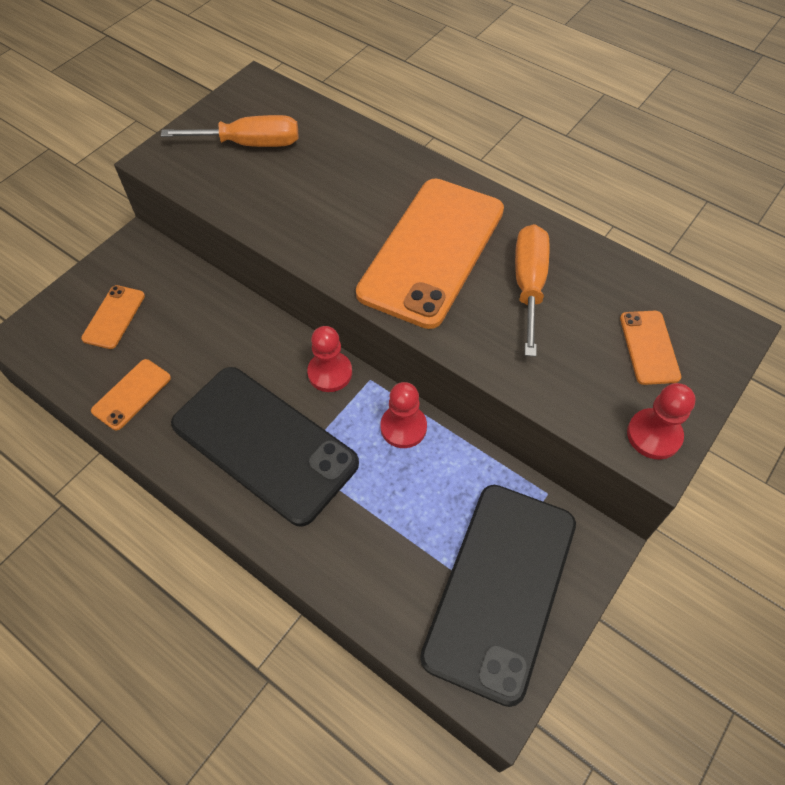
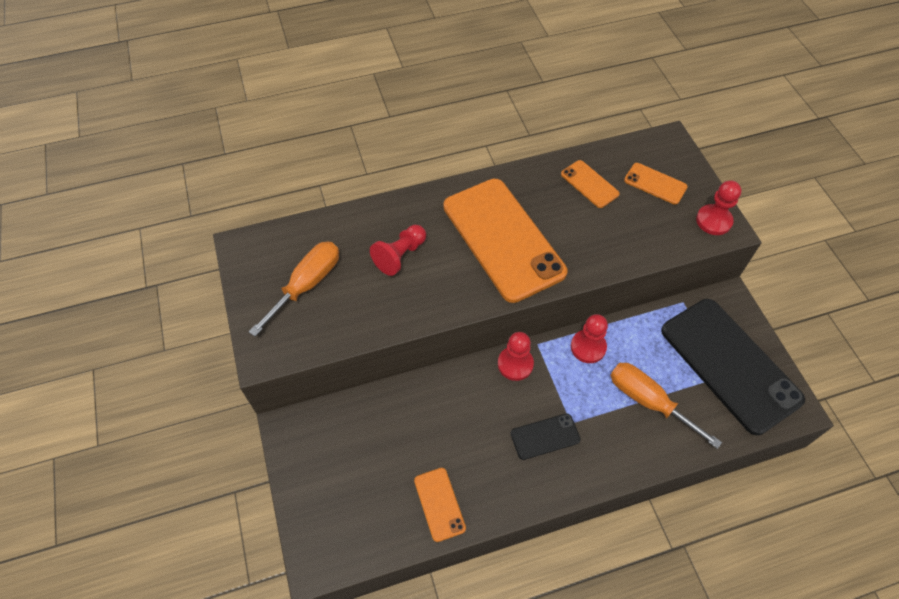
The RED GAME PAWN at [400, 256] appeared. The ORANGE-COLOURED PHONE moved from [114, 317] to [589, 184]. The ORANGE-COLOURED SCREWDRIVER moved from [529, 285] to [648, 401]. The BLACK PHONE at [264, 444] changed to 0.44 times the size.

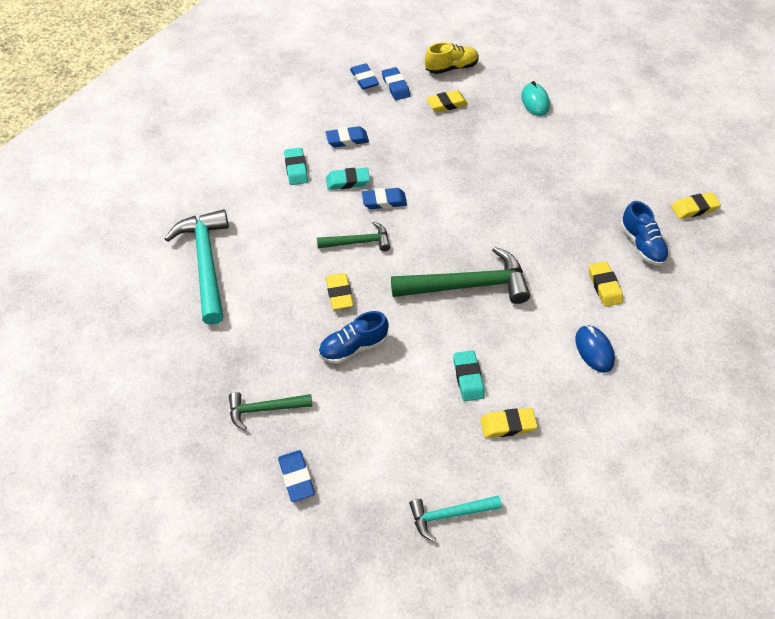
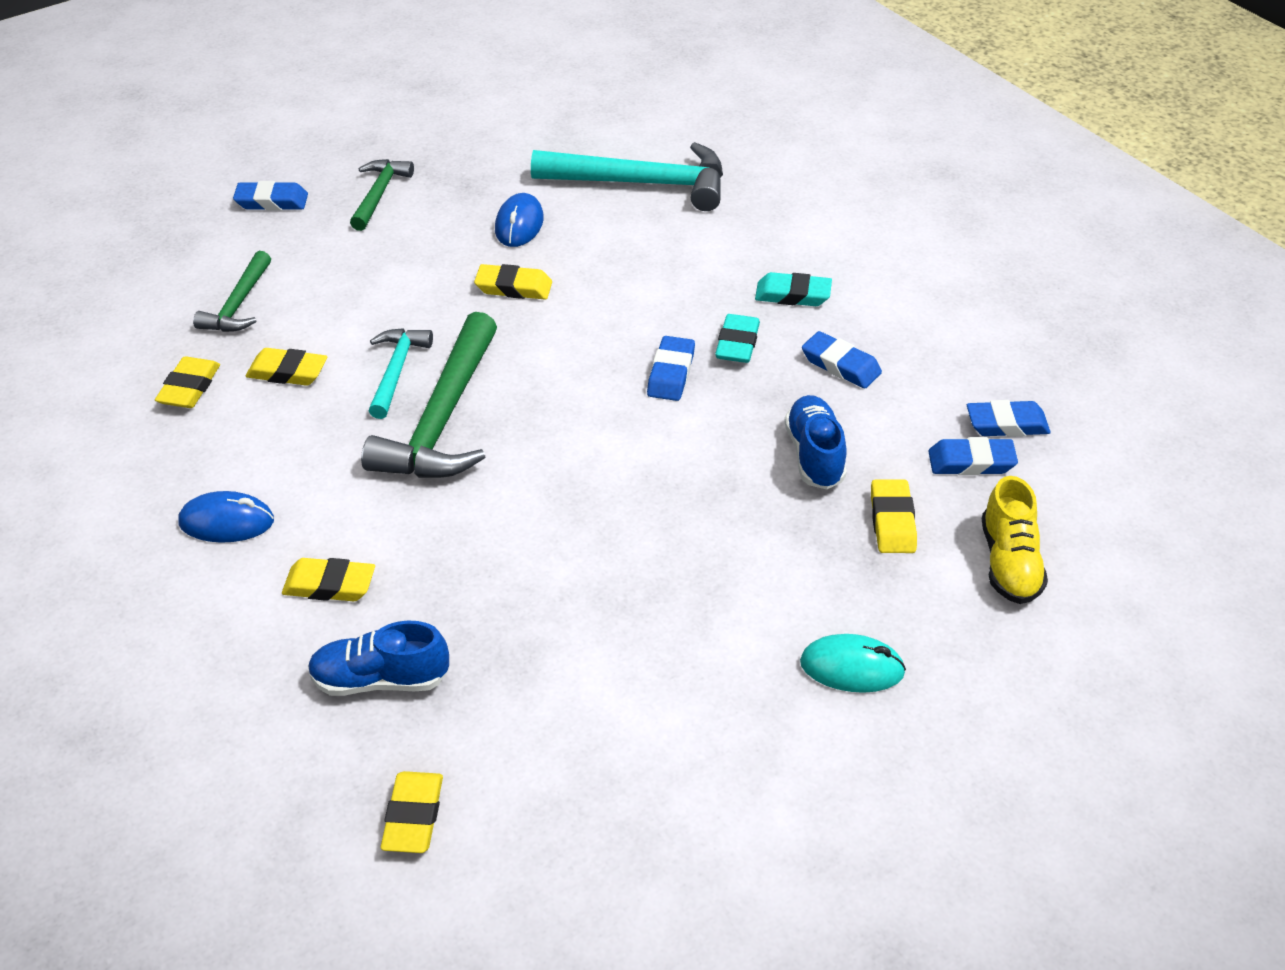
The COBALT COMPUTER MOUSE at [519, 224] appeared. The GREEN CLAW HAMMER moved from [358, 242] to [238, 304]. The COBALT SHOE moved from [353, 347] to [814, 455]. The TEAL CLAW HAMMER moved from [449, 514] to [396, 371]. The TEAL GUM ERASER at [468, 378] became the YELLOW GUM ERASER at [287, 372]. The COBALT GUM ERASER at [347, 139] turned 60 degrees counterclockwise.

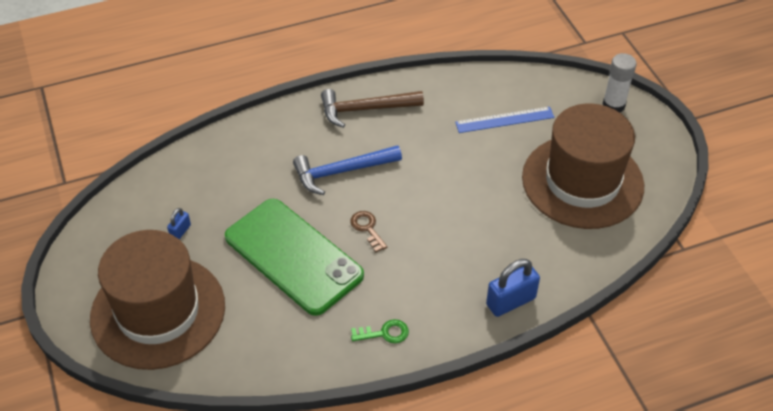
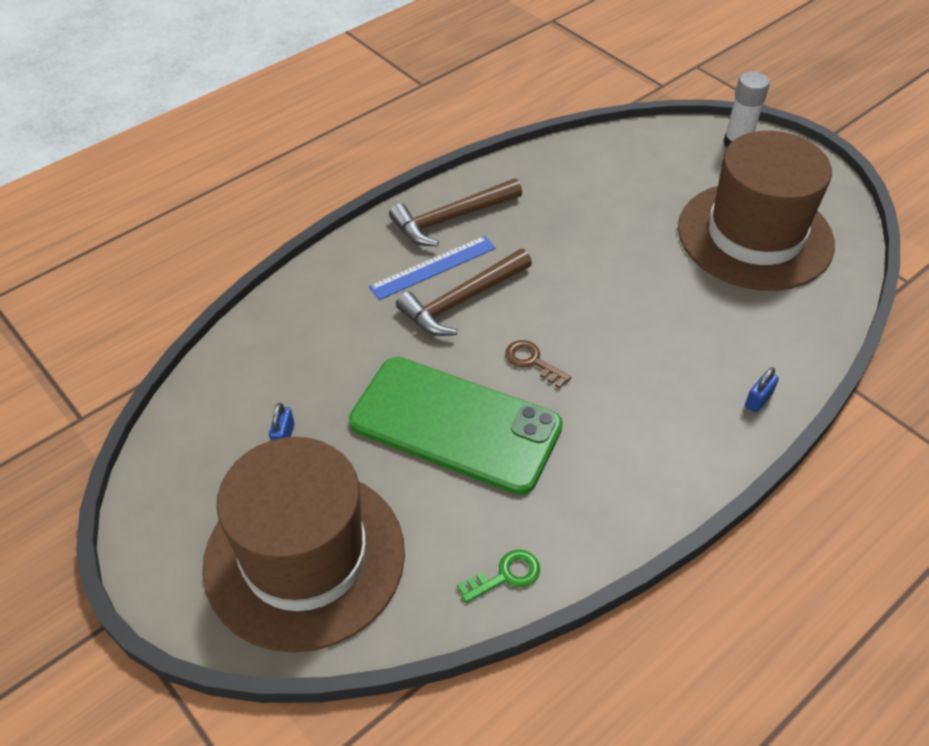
The GREEN DOOR KEY moved from [384, 333] to [506, 575]. The COBALT STRAIGHTEDGE moved from [504, 120] to [433, 267]. The COBALT CLAW HAMMER at [341, 171] became the DARK BROWN CLAW HAMMER at [461, 300]. The COBALT LOCK at [511, 301] changed to 0.52 times the size.

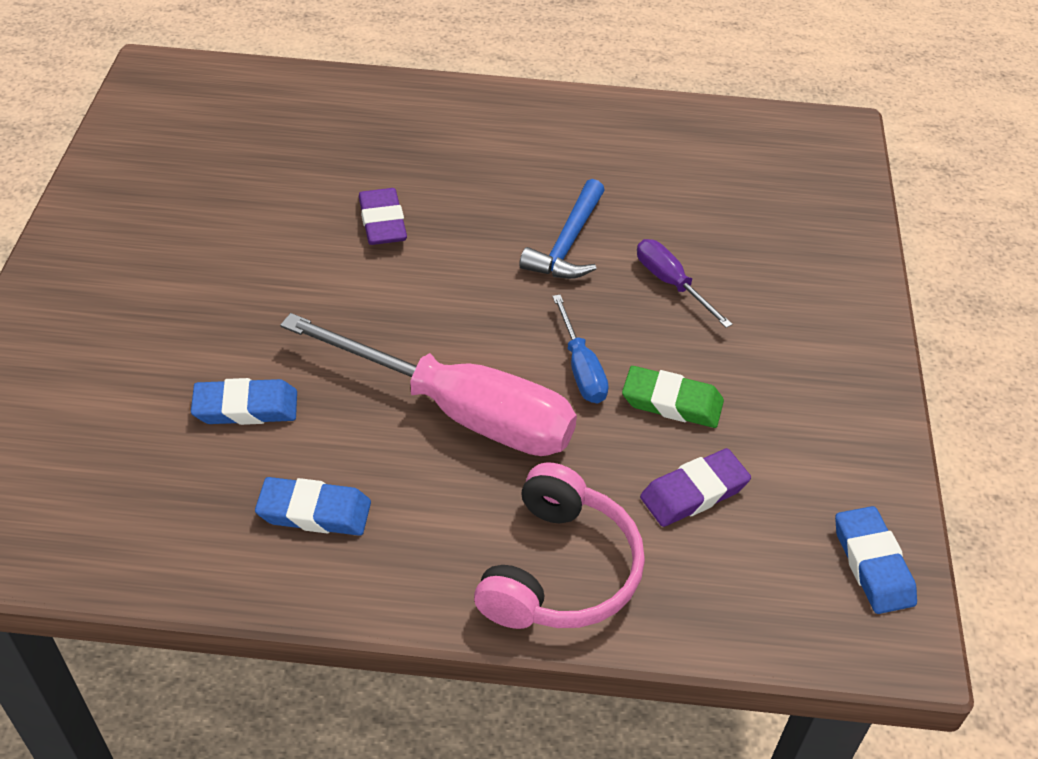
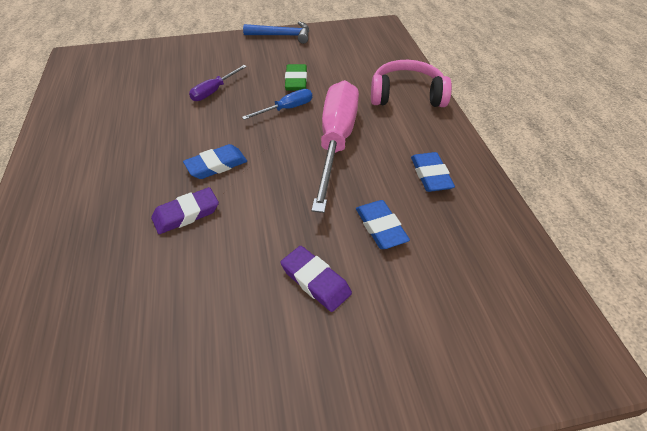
The COBALT CLAW HAMMER moved from [568, 244] to [282, 35]. The VIOLET GUM ERASER moved from [694, 492] to [315, 281]. The COBALT GUM ERASER moved from [872, 564] to [216, 165].

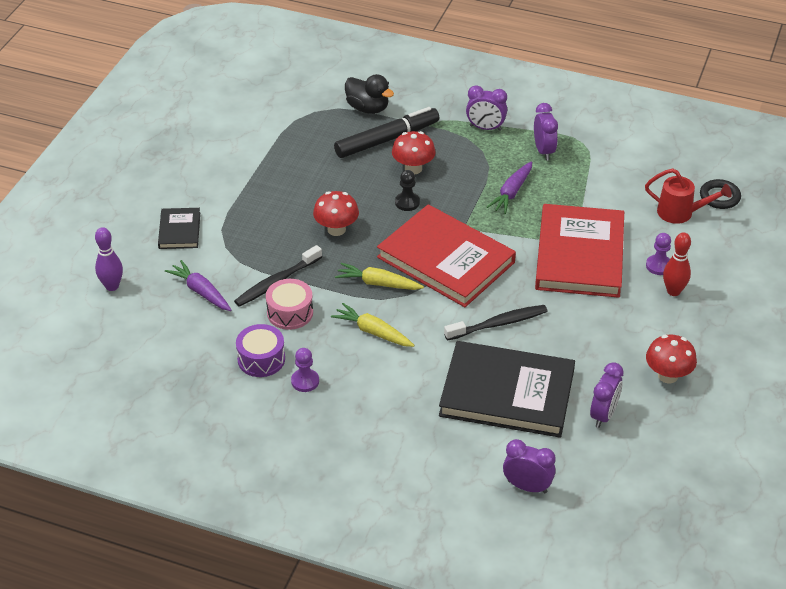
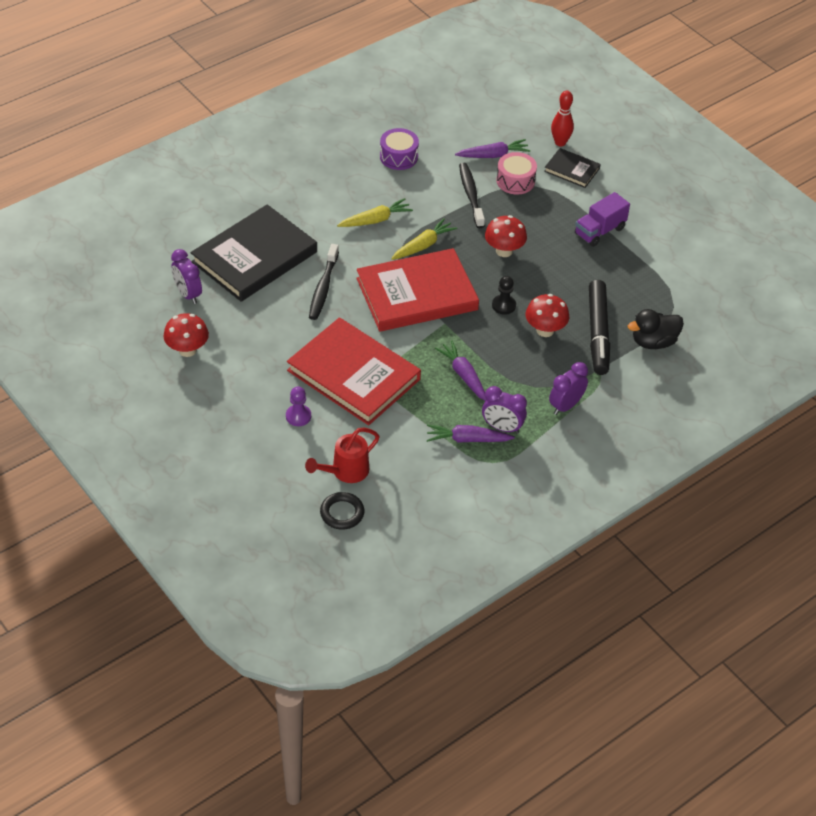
The VIOLET SKITTLE at [112, 286] disappeared. The VIOLET GAME PAWN at [305, 381] disappeared. The VIOLET ALARM CLOCK at [527, 486] disappeared. The VIOLET TOY CARROT at [467, 439] appeared. The VIOLET LORRY at [599, 231] appeared. The ROSY TOY DRUM moved from [290, 313] to [515, 181]. The RED SKITTLE moved from [673, 291] to [560, 142].

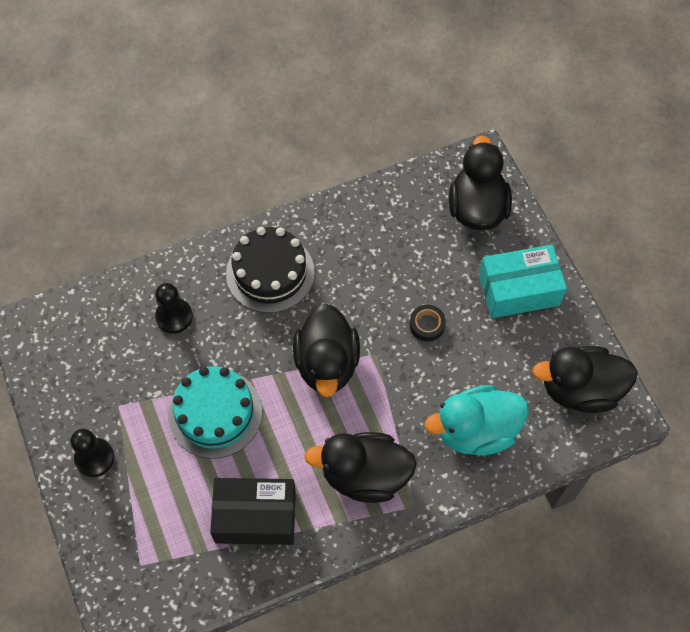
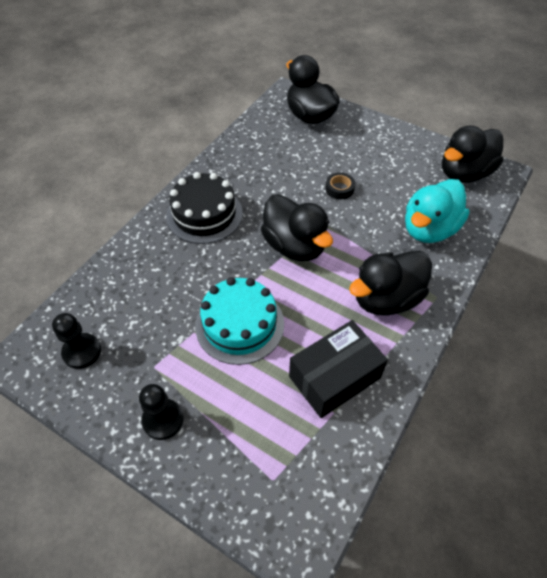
The TEAL PARCEL at [519, 290] disappeared. The BLACK GAME PAWN moved from [174, 316] to [82, 351].

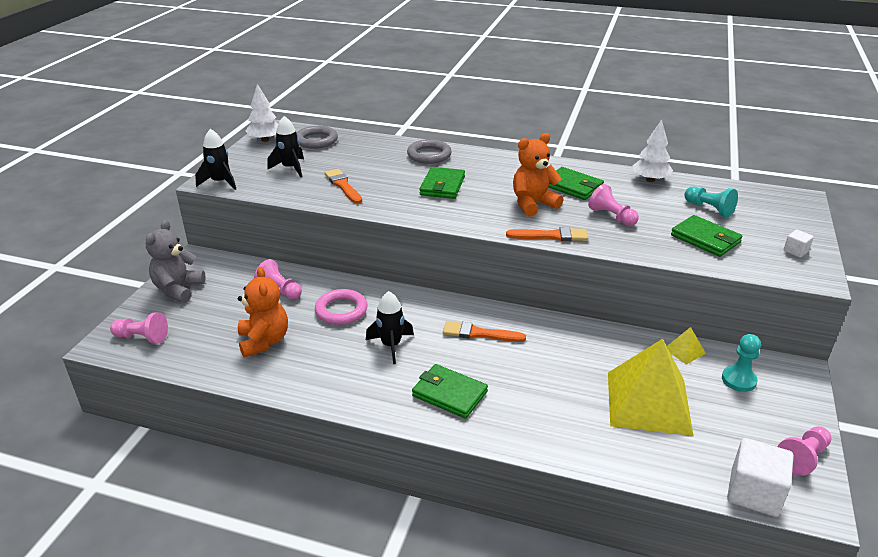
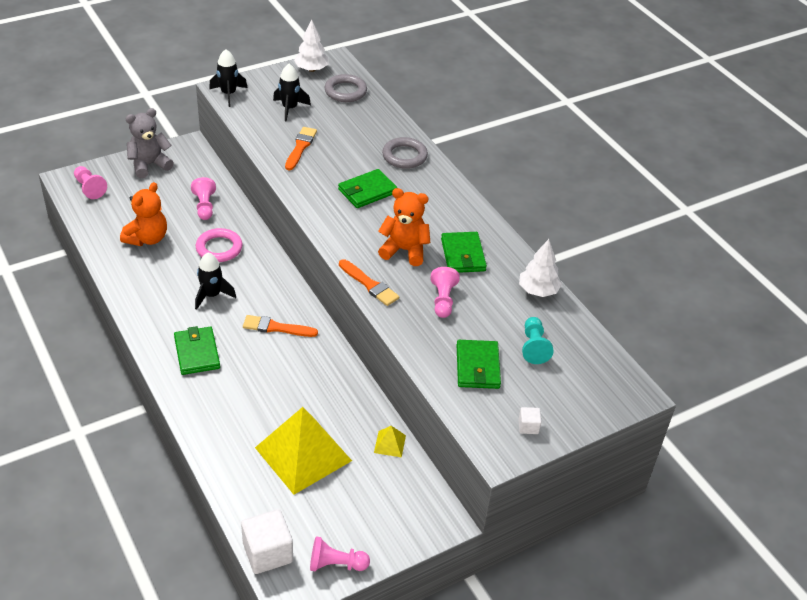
The TEAL GAME PAWN at [738, 380] disappeared. The ORANGE-COLOURED PAINTBRUSH at [479, 333] turned 45 degrees counterclockwise.

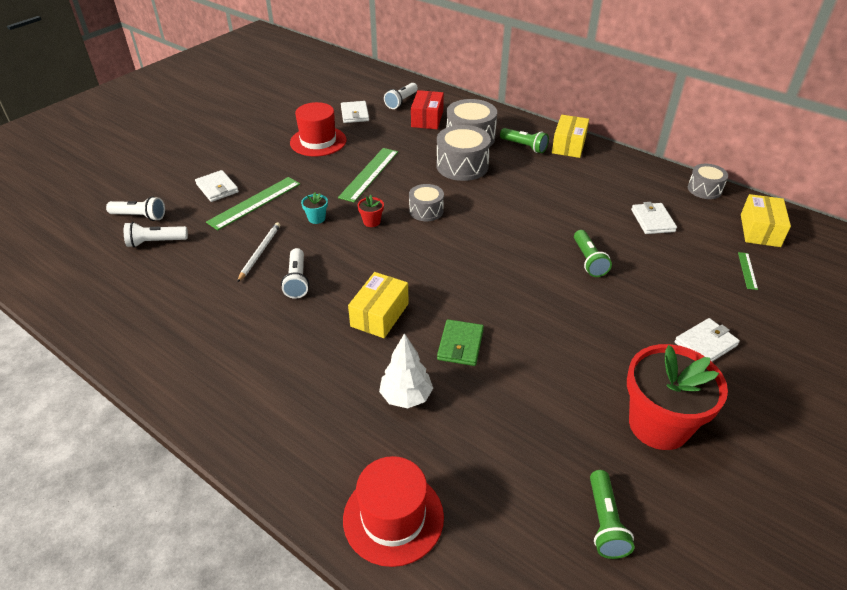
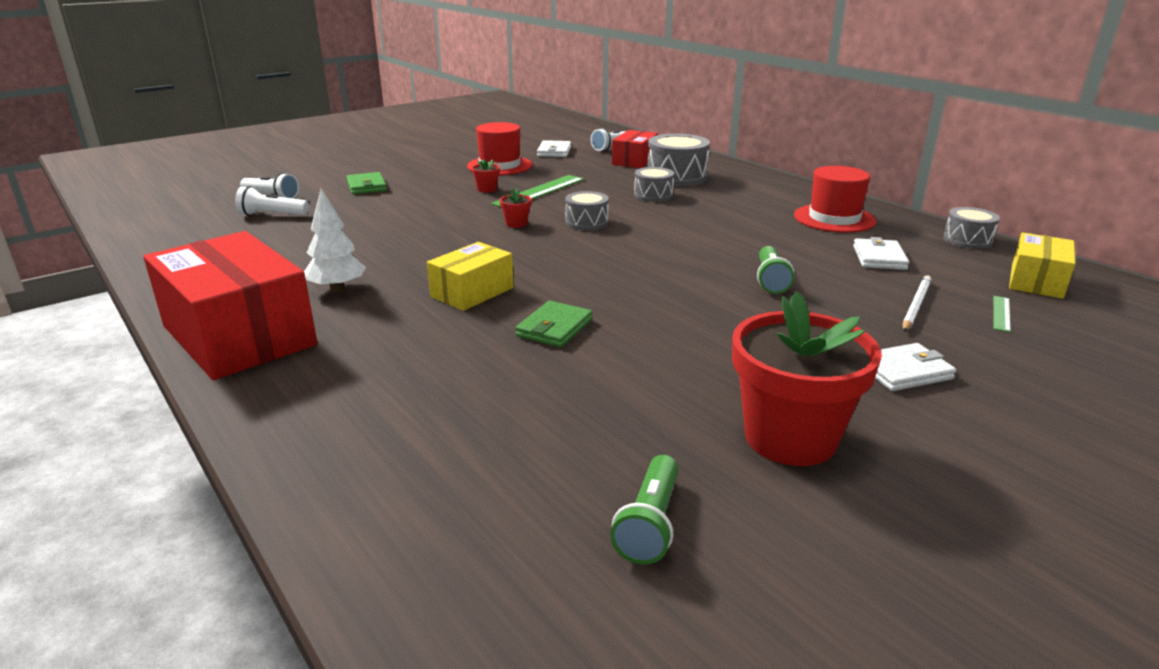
The GREEN STRAIGHTEDGE at [254, 202] disappeared. The PURE WHITE POCKET TORCH at [297, 281] disappeared. The TEAL POTTED PLANT at [316, 218] disappeared. The GREEN POCKET TORCH at [524, 146] disappeared. The YELLOW PARCEL at [568, 145] disappeared. The RED PARCEL at [239, 335] appeared. The RED POTTED PLANT at [487, 189] appeared. The PURE WHITE WOODEN PENCIL moved from [260, 252] to [916, 306]. The RED HAT moved from [393, 517] to [834, 218]. The PURE WHITE TREE moved from [406, 397] to [337, 289]. The PURE WHITE BILLFOLD at [217, 188] became the GREEN BILLFOLD at [366, 186]. The ASH-GREY TOY DRUM at [462, 166] changed to 0.61 times the size.

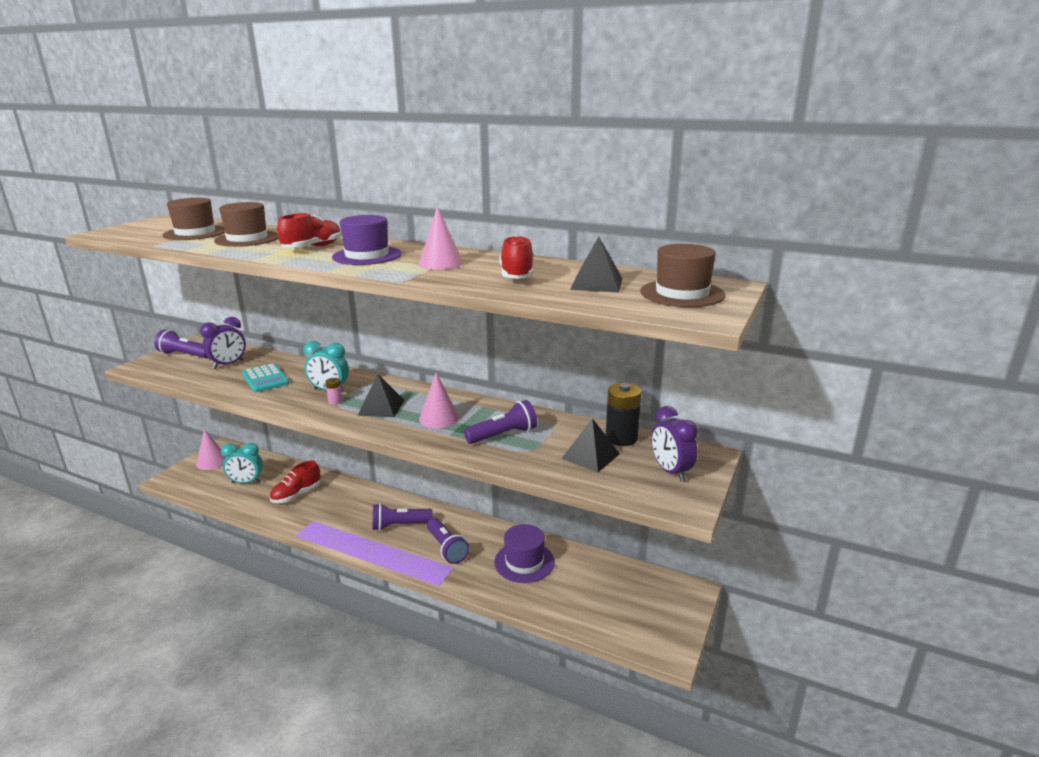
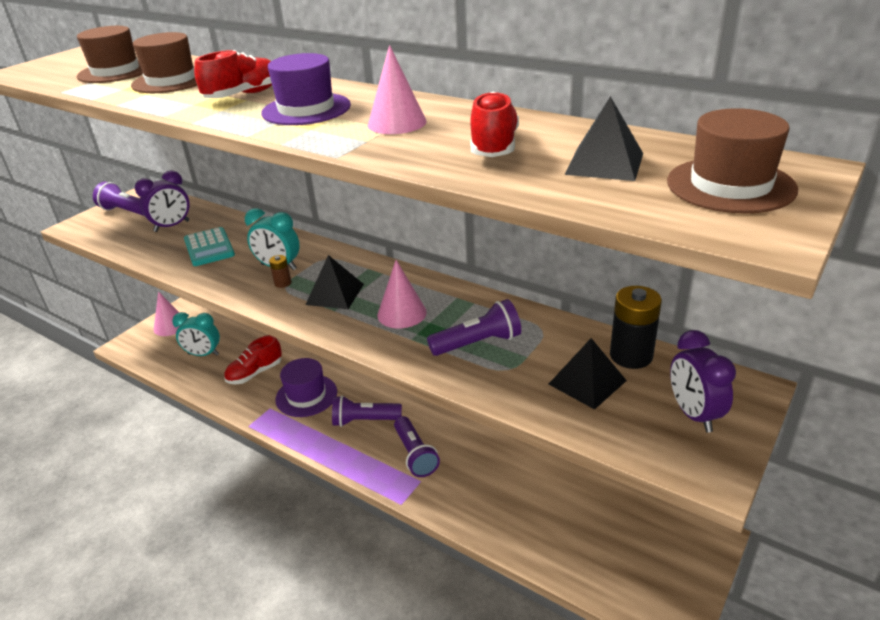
The VIOLET HAT moved from [524, 562] to [306, 395]. The ROSY BATTERY at [335, 401] became the DARK BROWN BATTERY at [283, 283].

